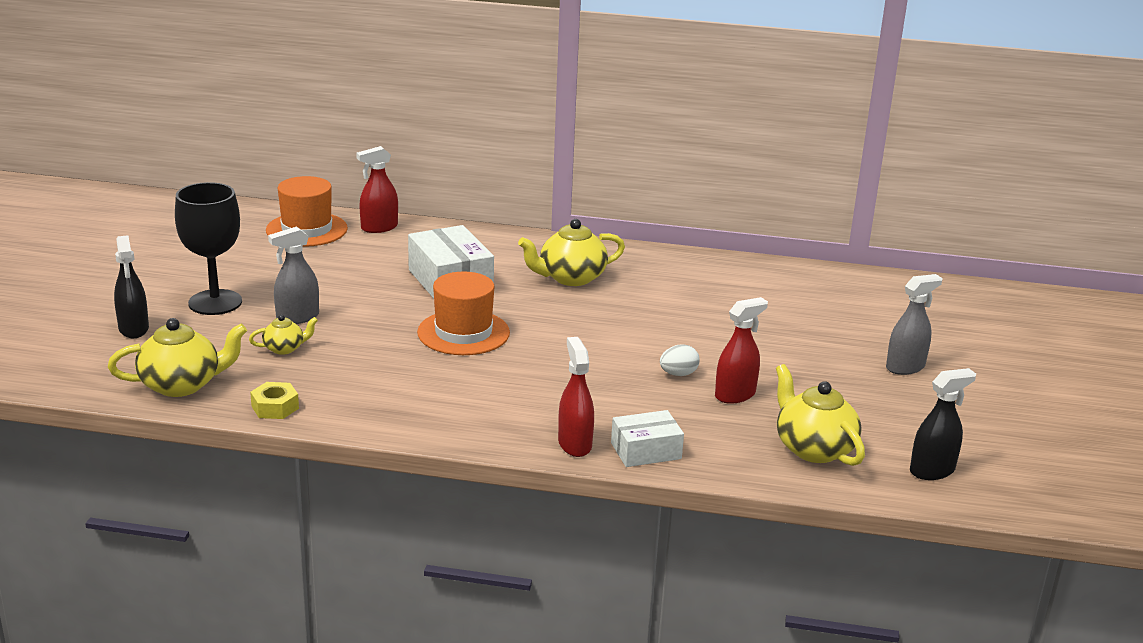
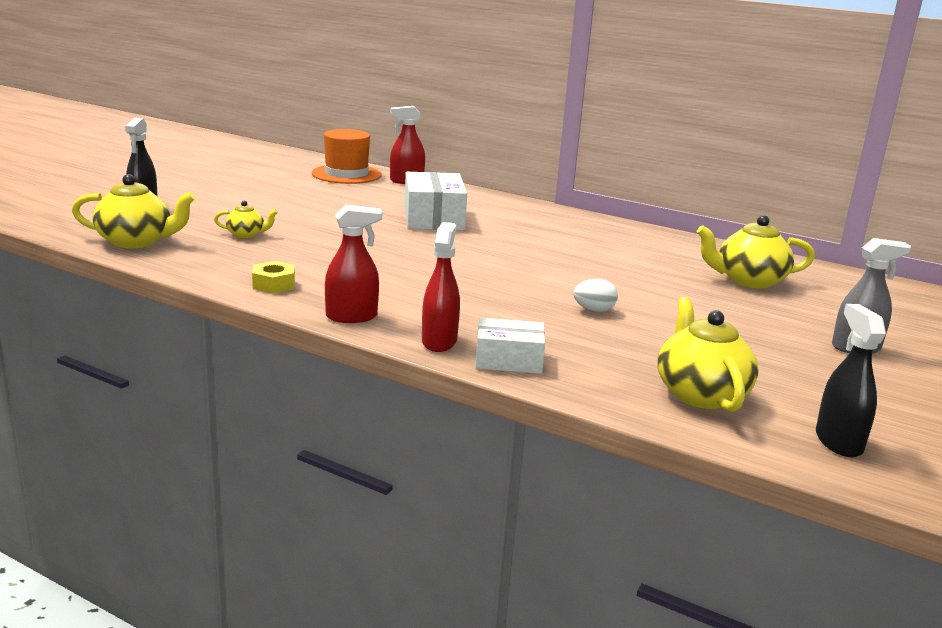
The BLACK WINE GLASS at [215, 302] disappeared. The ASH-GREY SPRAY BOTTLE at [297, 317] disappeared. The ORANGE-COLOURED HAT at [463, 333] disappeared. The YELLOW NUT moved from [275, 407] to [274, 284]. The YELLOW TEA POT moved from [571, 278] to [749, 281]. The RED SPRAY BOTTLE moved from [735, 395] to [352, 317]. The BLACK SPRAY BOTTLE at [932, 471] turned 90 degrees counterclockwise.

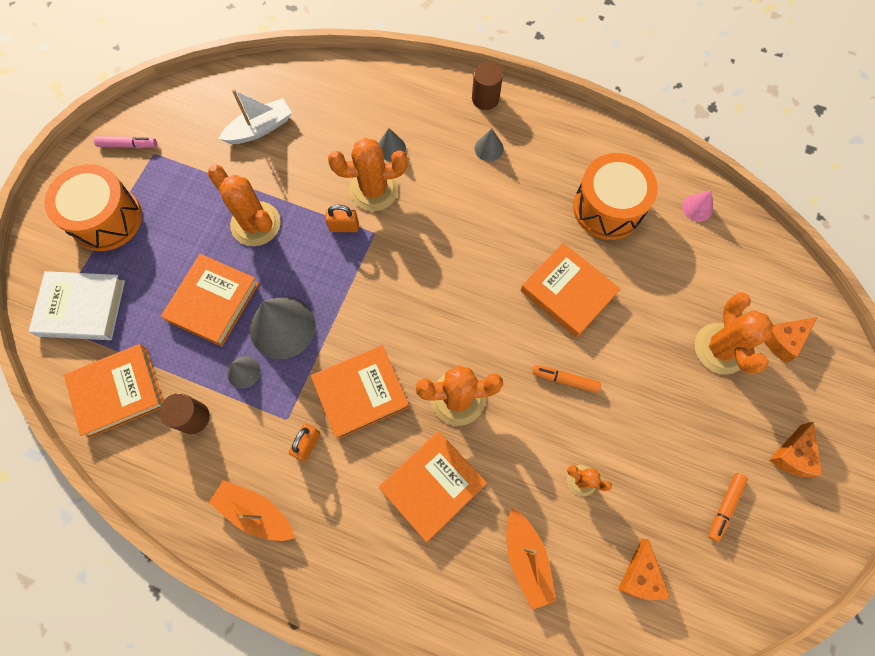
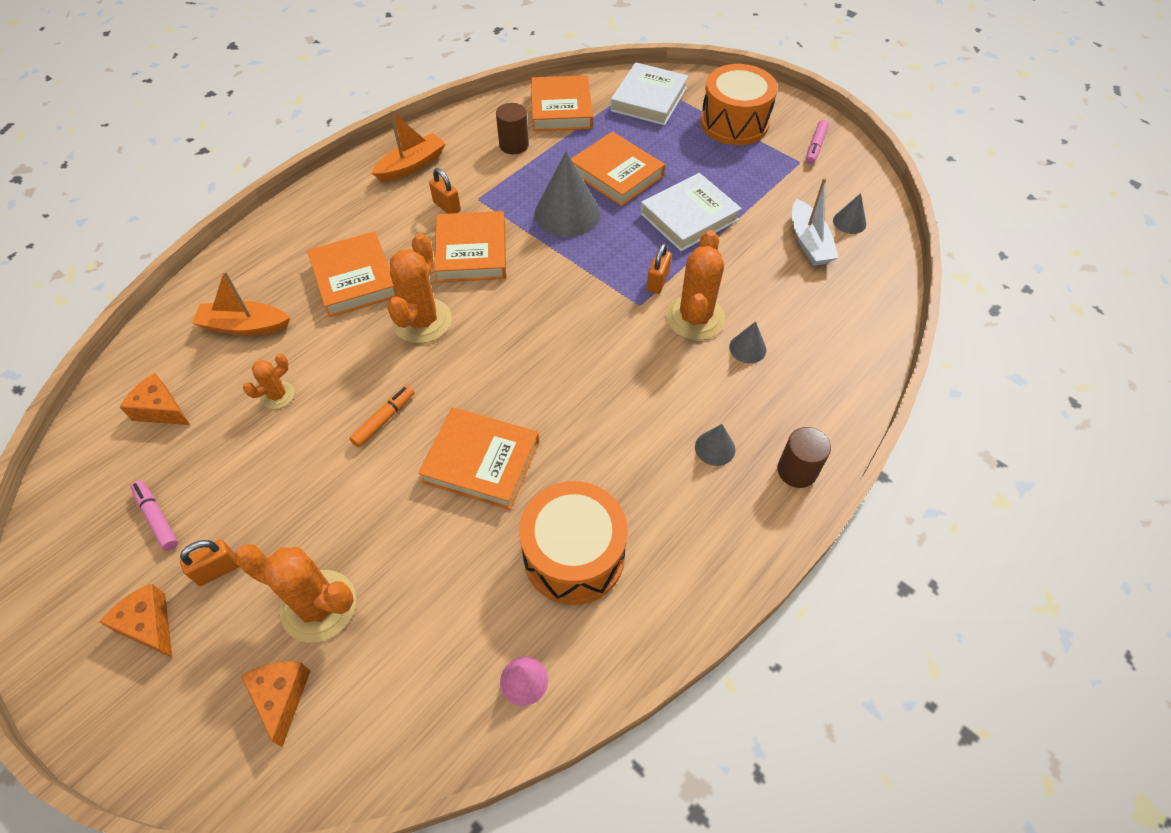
The ORANGE-COLOURED LOCK at [218, 570] appeared. The ASH-GREY CONE SHAPE moved from [243, 372] to [849, 222]. The ORANGE-COLOURED SAGUARO CACTUS at [256, 224] was replaced by the PURE WHITE HARDBACK at [689, 217]. The ORANGE-COLOURED MARKER at [724, 507] became the ROSY MARKER at [157, 518]. The ORANGE-COLOURED HARDBACK at [567, 292] turned 45 degrees clockwise.

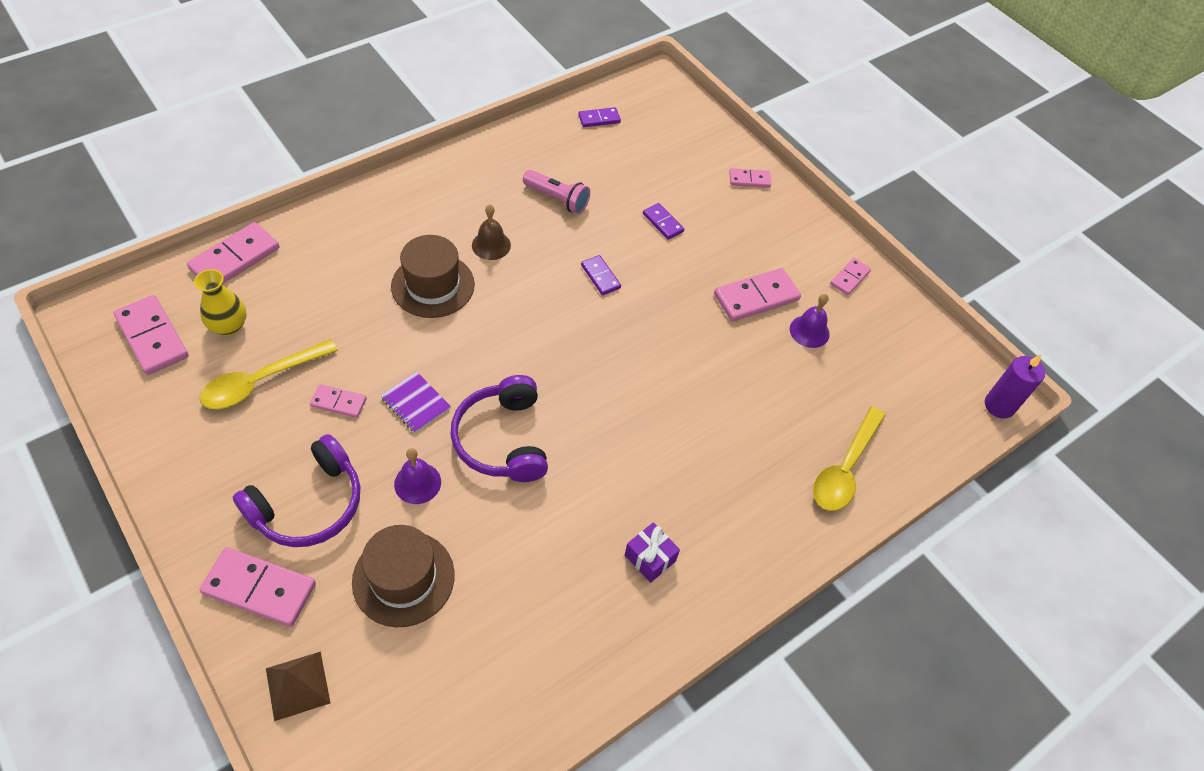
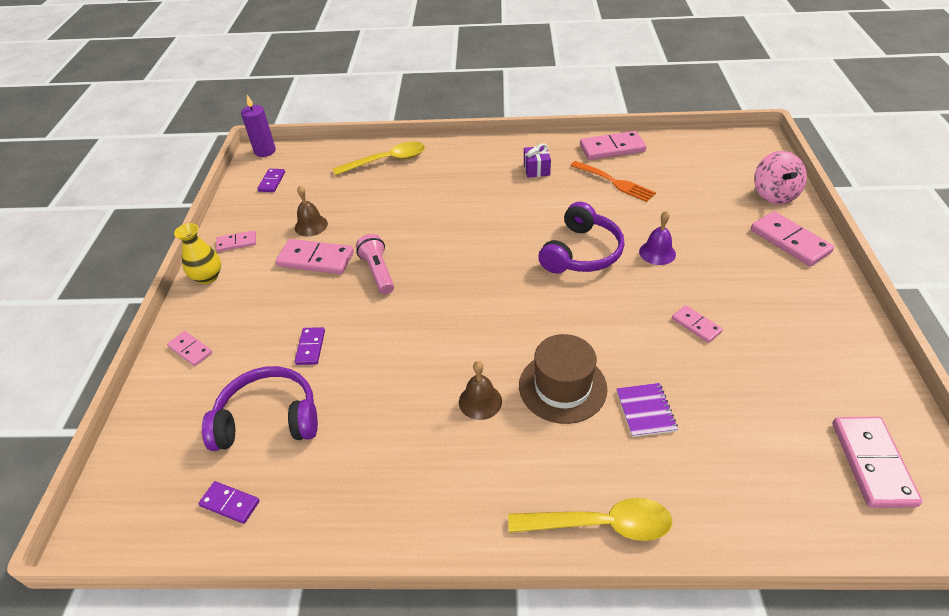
The DARK BROWN HAT at [403, 578] disappeared. The ORANGE-COLOURED TABLE FORK at [615, 182] appeared. The ROSY DOMINO moved from [235, 258] to [612, 148]. The YELLOW TALL VASE moved from [229, 326] to [208, 277]. The YELLOW TABLESPOON moved from [261, 381] to [600, 524]. The VIOLET HEADPHONES moved from [308, 504] to [268, 419]. The VIOLET NOTEBOOK moved from [416, 403] to [645, 411]. The ROSY POCKET TORCH moved from [557, 199] to [378, 272]. The VIOLET DOMINO moved from [600, 276] to [272, 182]. The DARK BROWN PYRAMID at [298, 685] was replaced by the ROSY SPINNING TOP at [774, 194]. The VIOLET BELL at [809, 331] became the DARK BROWN BELL at [311, 225].

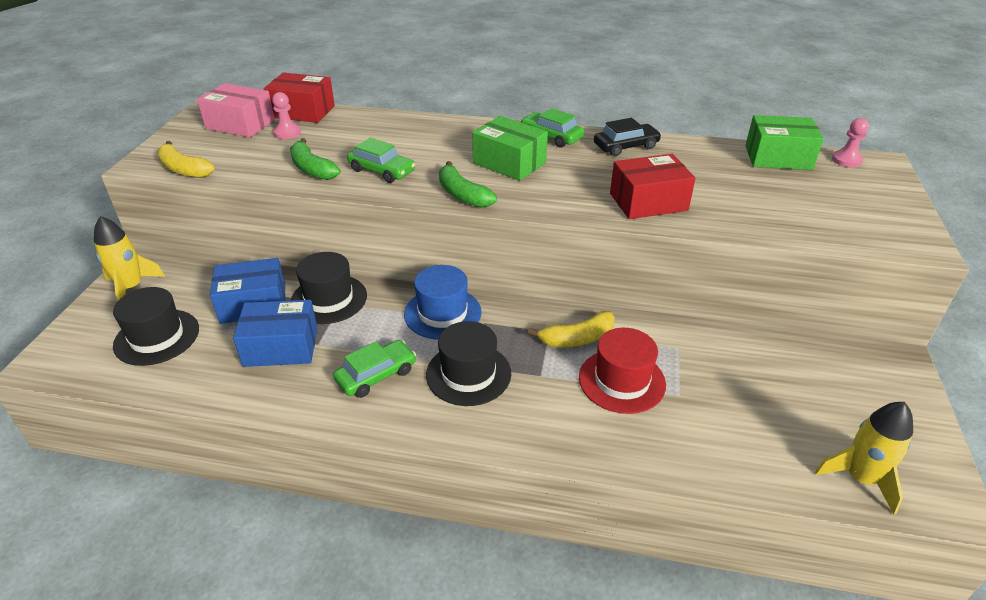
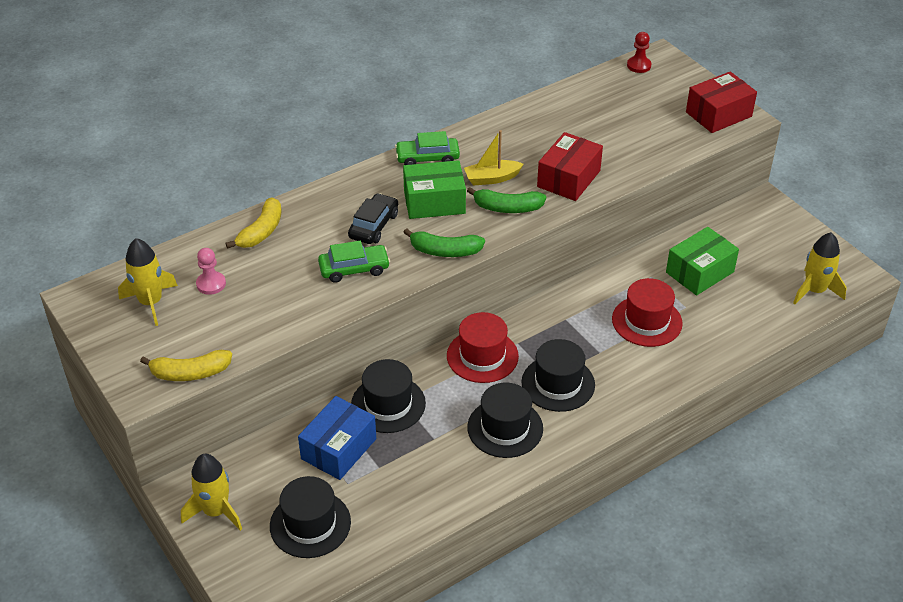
The COBALT PARCEL at [281, 347] disappeared. The YELLOW BOAT at [492, 178] appeared. The RED PARCEL moved from [302, 111] to [718, 114]. The GREEN TOY BANANA moved from [312, 169] to [507, 208]. The YELLOW TOY BANANA moved from [576, 338] to [261, 231]. The BLACK TOY CAR moved from [626, 146] to [374, 226]. The GREEN PARCEL moved from [778, 157] to [699, 272]. The ROSY PARCEL at [240, 124] was replaced by the YELLOW SPACESHIP at [151, 302]. The GREEN TOY CAR at [376, 375] was replaced by the BLACK HAT at [505, 428]. The COBALT HAT at [442, 313] became the RED HAT at [482, 356]. The ROSY GAME PAWN at [846, 160] became the RED GAME PAWN at [639, 65].

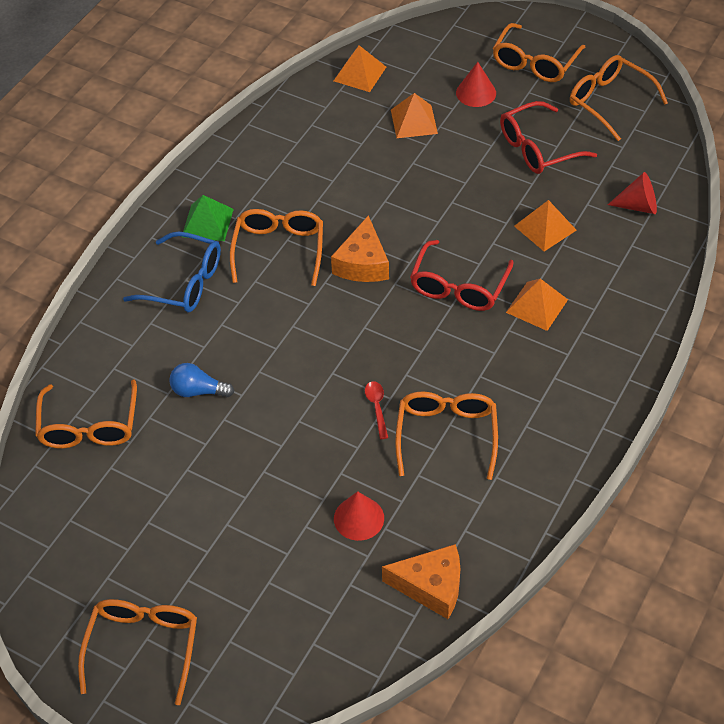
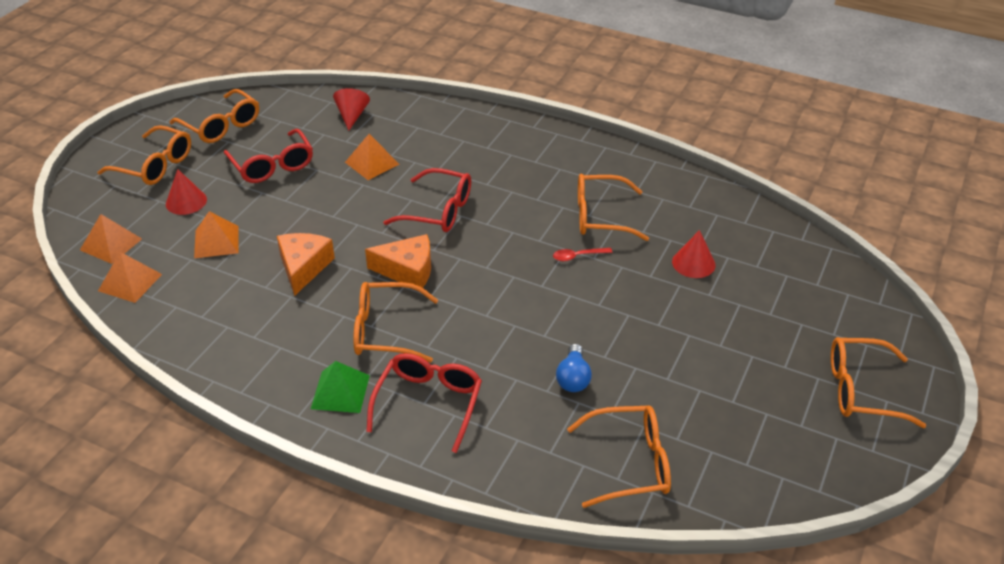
The ORANGE-COLOURED CHEESE moved from [431, 586] to [303, 267]. The ORANGE-COLOURED PYRAMID moved from [537, 306] to [111, 244]. The COBALT GLASSES at [184, 283] became the RED GLASSES at [429, 403]. The ORANGE-COLOURED GLASSES at [609, 101] turned 90 degrees counterclockwise.

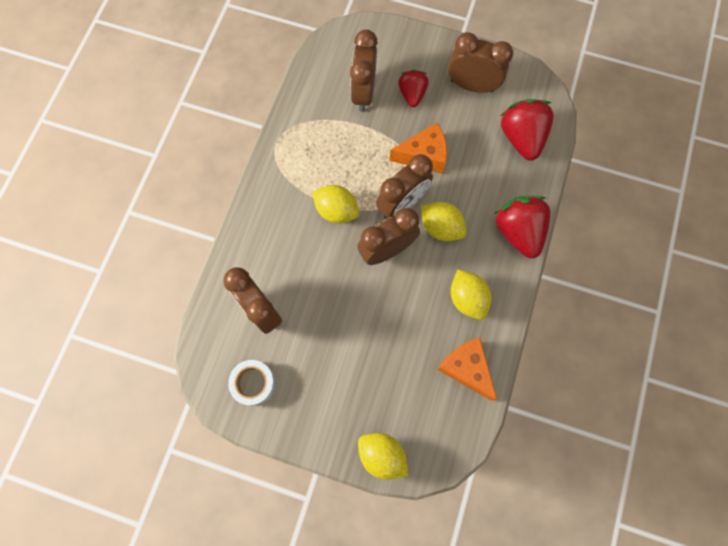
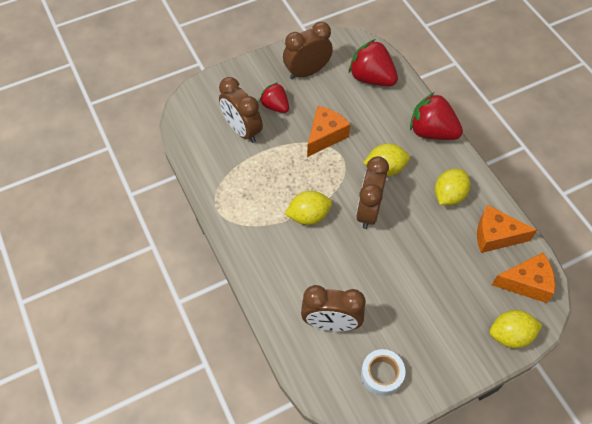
The DARK BROWN ALARM CLOCK at [402, 204] disappeared. The ORANGE-COLOURED CHEESE at [526, 283] appeared. The YELLOW LEMON at [467, 298] turned 75 degrees counterclockwise.

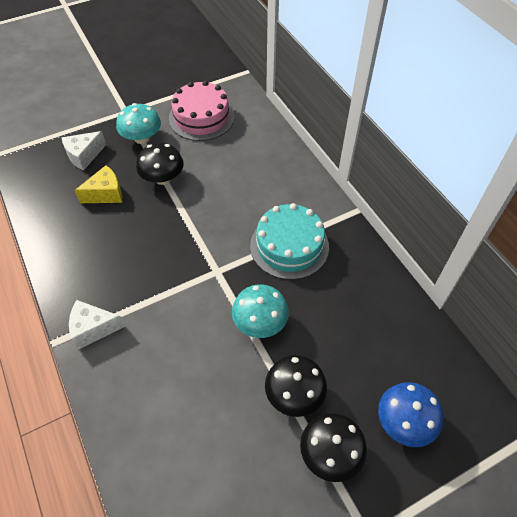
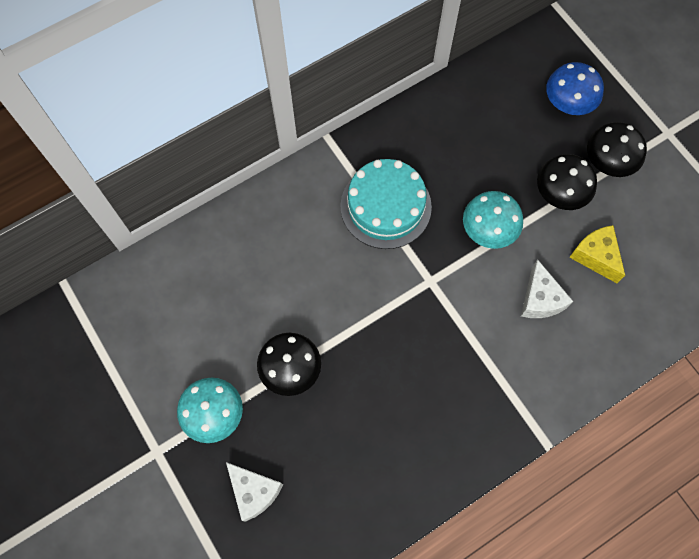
The ROSY CAKE at [201, 117] disappeared. The PURE WHITE CHEESE moved from [93, 329] to [540, 299]. The YELLOW CHEESE moved from [106, 194] to [595, 256].

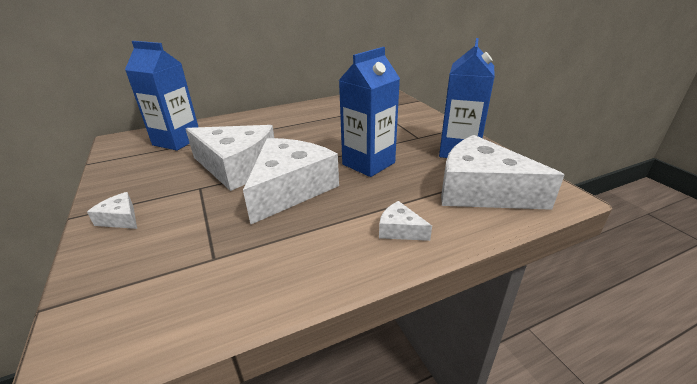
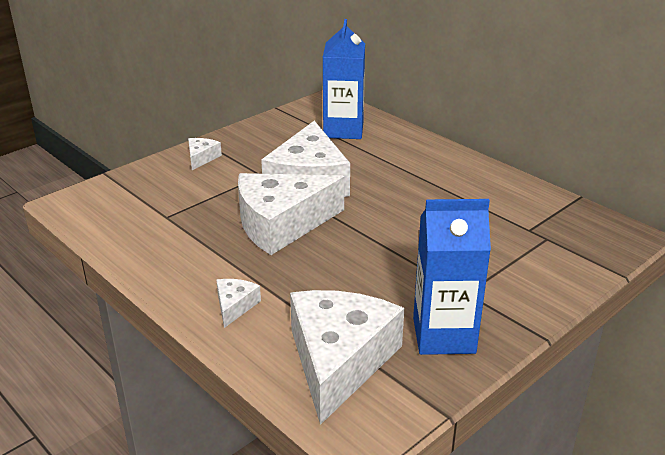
The COBALT JUICE CARTON at [368, 163] disappeared. The PURE WHITE CHEESE at [290, 189] turned 150 degrees clockwise.

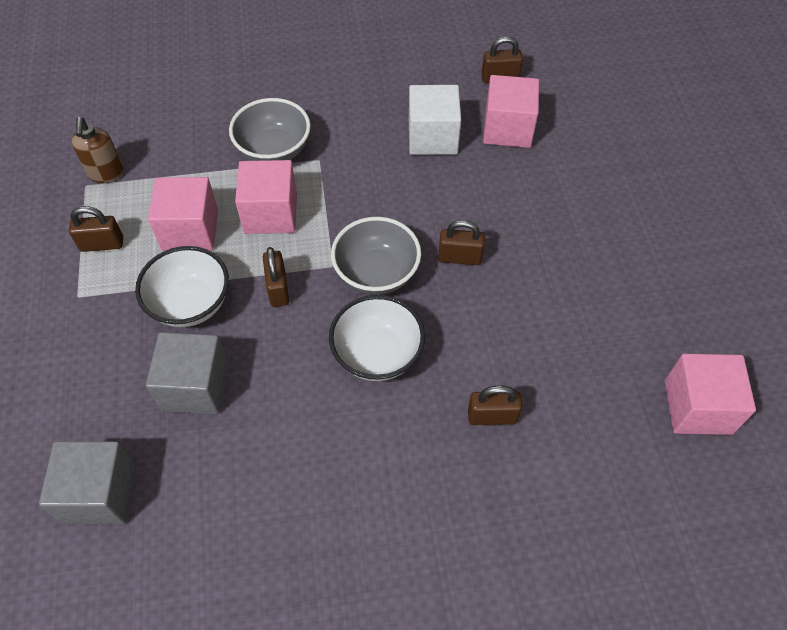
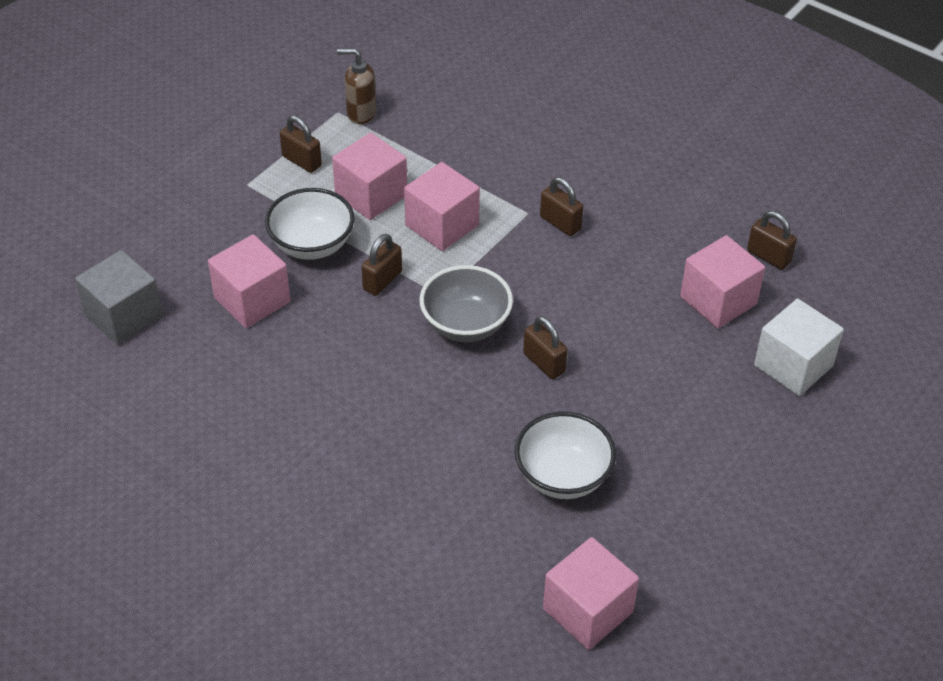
The ASH-GREY BOWL at [274, 150] disappeared. The PURE WHITE BOWL moved from [377, 354] to [563, 476]. The PURE WHITE BLOCK moved from [432, 137] to [793, 365]. The DARK BROWN LOCK moved from [492, 416] to [560, 223]. The ASH-GREY BLOCK at [195, 386] became the ROSY BLOCK at [252, 300]. The DARK BROWN SOAP DISPENSER at [106, 173] turned 60 degrees clockwise.

